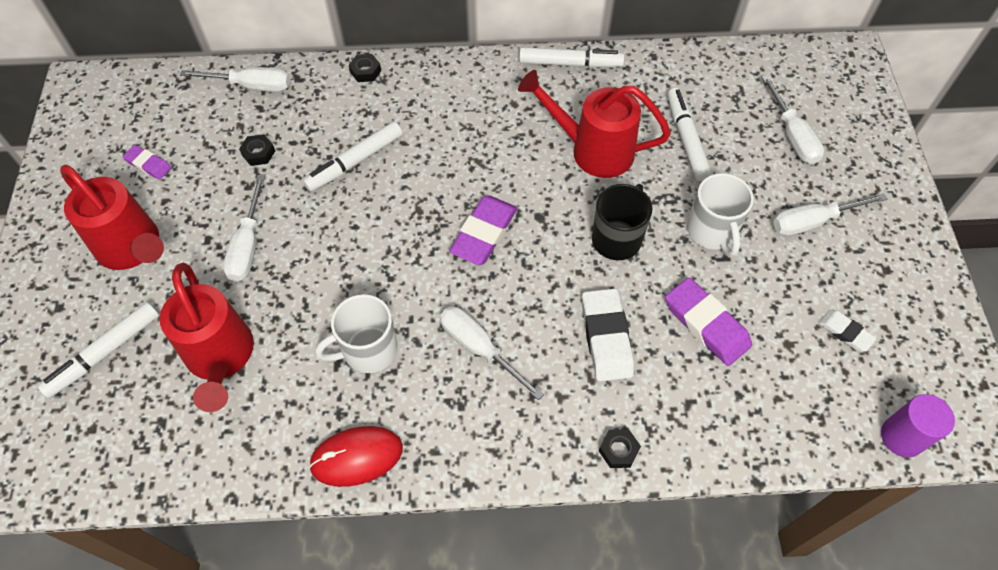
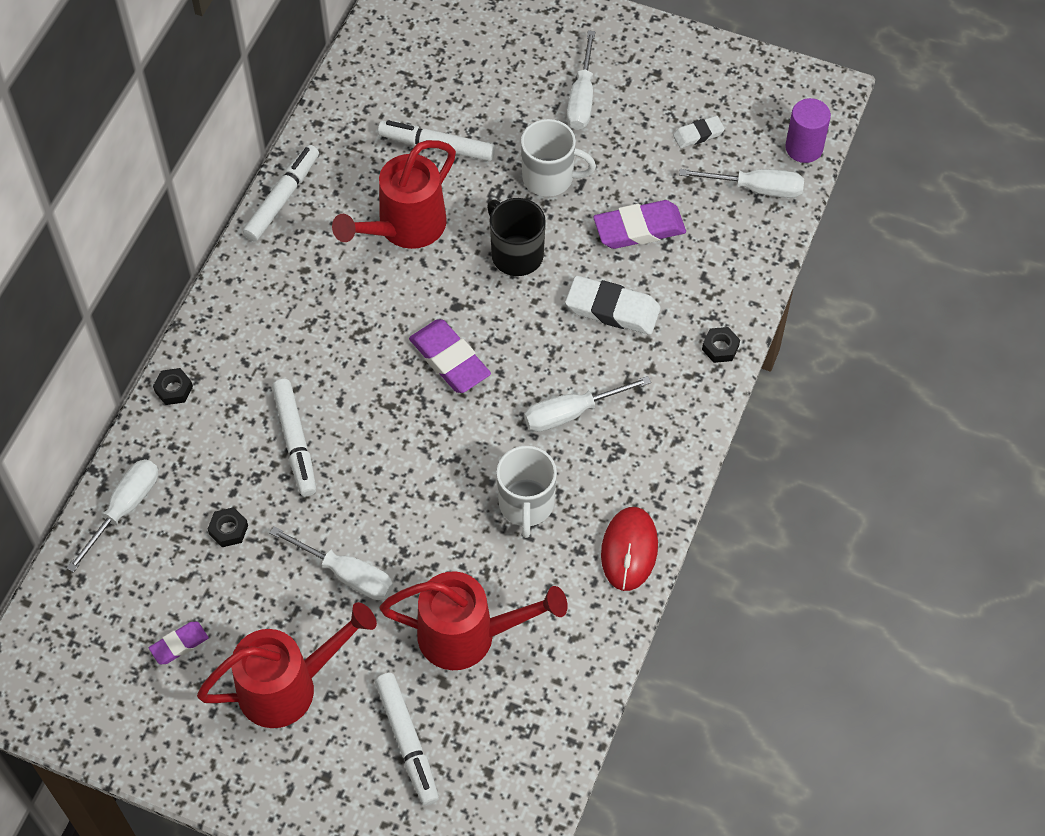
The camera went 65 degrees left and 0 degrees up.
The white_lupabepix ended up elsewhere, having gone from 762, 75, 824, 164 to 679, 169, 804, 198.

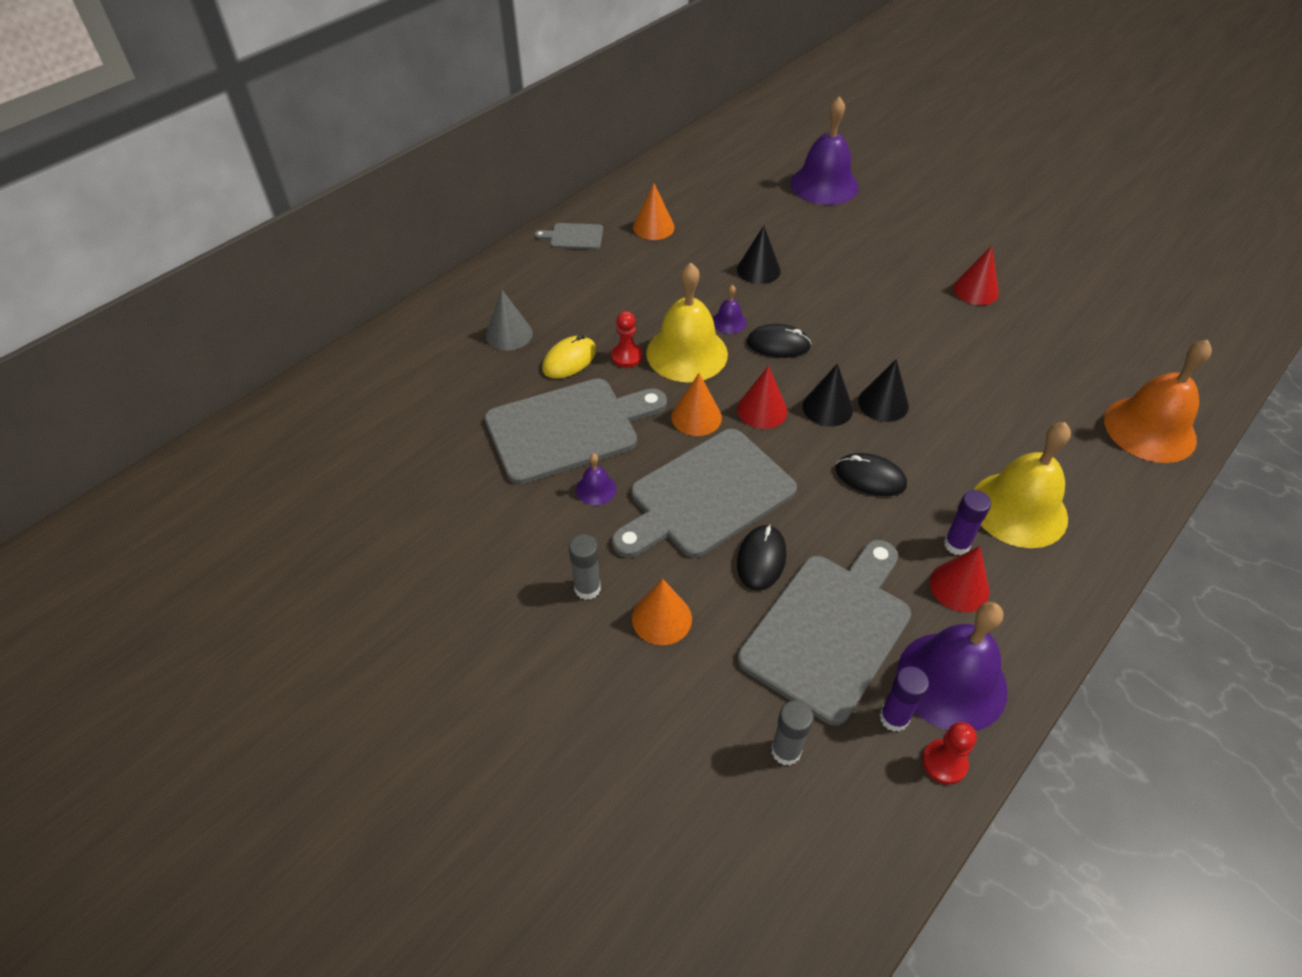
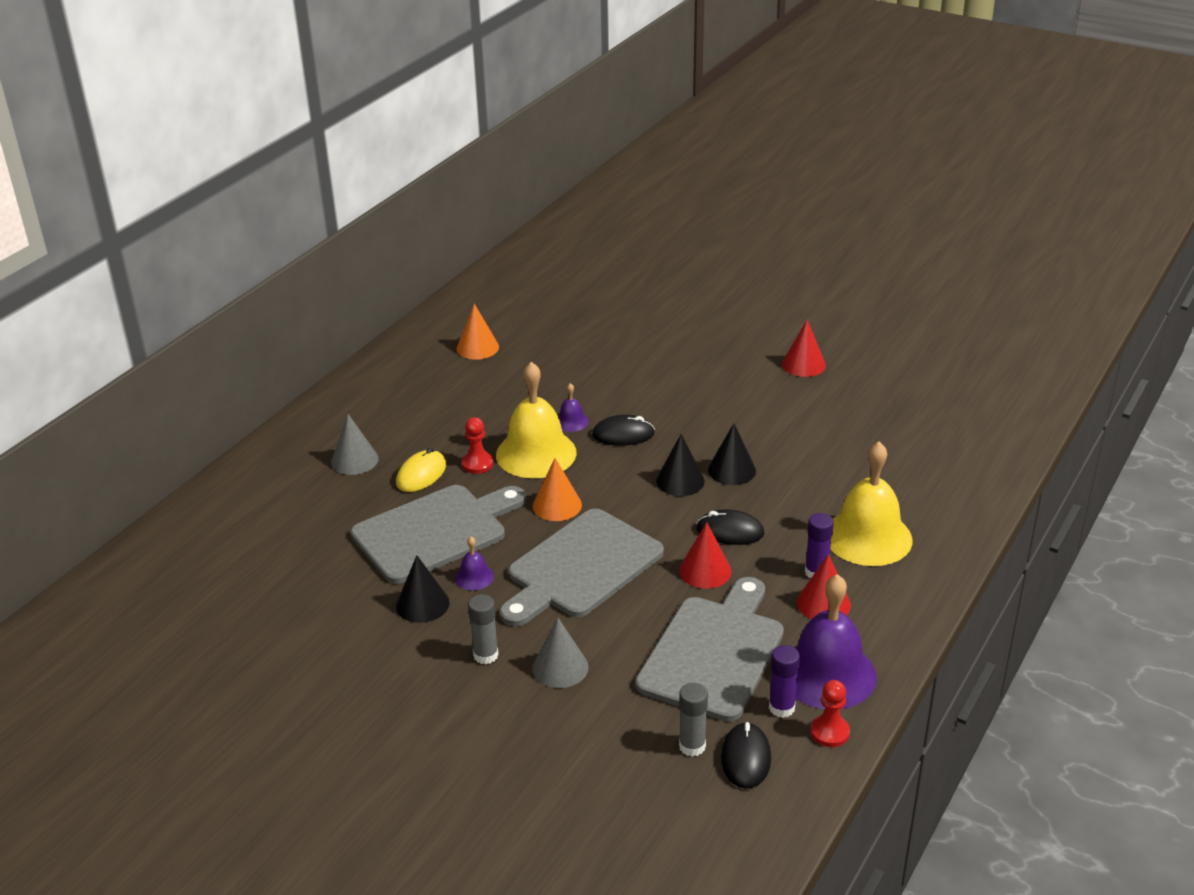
The camera went 10 degrees left and 15 degrees down.
The second view lost the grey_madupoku at 535, 223, 603, 250.
The second view lost the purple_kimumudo at 790, 96, 858, 205.
The second view lost the orange_kimumudo at 1104, 340, 1212, 463.
The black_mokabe ended up elsewhere, having gone from 737, 226, 781, 284 to 396, 555, 449, 623.
The red_mokabe ended up elsewhere, having gone from 737, 366, 787, 429 to 679, 522, 732, 589.
The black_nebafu ended up elsewhere, having gone from 737, 525, 787, 591 to 721, 722, 771, 789.
What was the orange_mokabe at 632, 579, 692, 645 turned into the grey_mokabe at 532, 618, 589, 688.

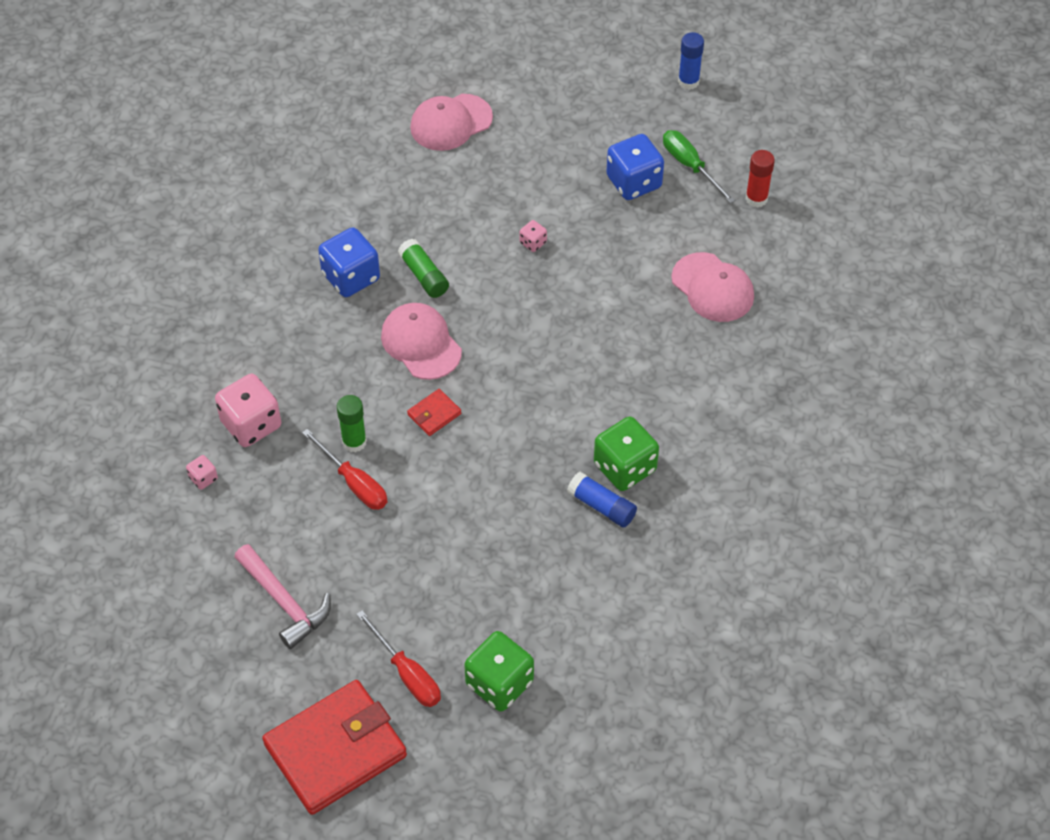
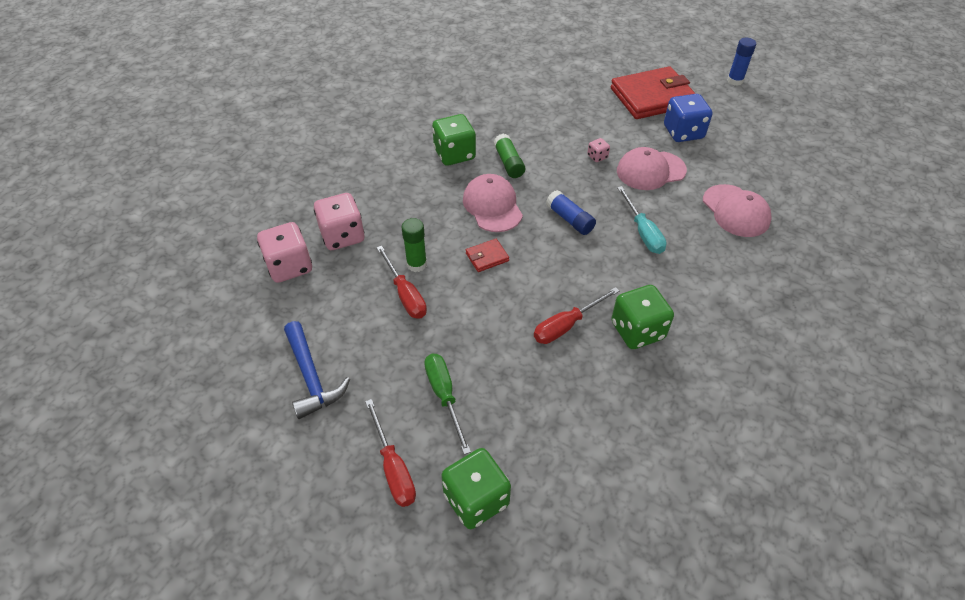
The camera went 15 degrees right and 5 degrees down.
The second view lost the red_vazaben at 745, 150, 775, 208.
The second view gained the red_lupabepix at 534, 287, 619, 344.
The second view gained the turquoise_lupabepix at 617, 186, 667, 254.
The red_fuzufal ended up elsewhere, having gone from 262, 680, 407, 815 to 611, 66, 696, 119.
The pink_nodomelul ended up elsewhere, having gone from 410, 94, 493, 151 to 617, 147, 687, 190.
The blue_vazaben ended up elsewhere, having gone from 567, 472, 637, 527 to 546, 190, 596, 235.
The green_lupabepix ended up elsewhere, having gone from 663, 130, 735, 203 to 424, 354, 471, 455.
What was the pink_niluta at 234, 544, 331, 649 turned into the blue_niluta at 284, 321, 350, 419.
What was the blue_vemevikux at 318, 227, 380, 297 turned into the green_vemevikux at 432, 114, 476, 166.
The size of the pink_vemevikux at 186, 455, 218, 490 changed by a factor of 2.15.

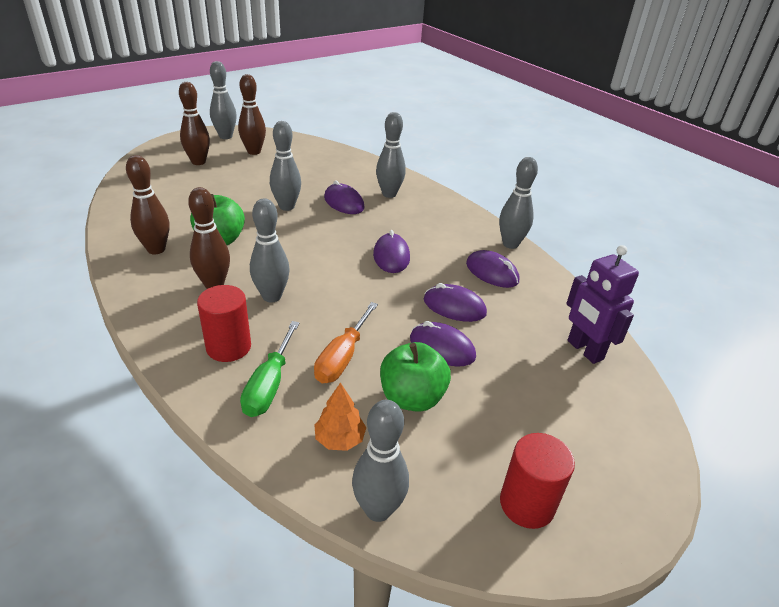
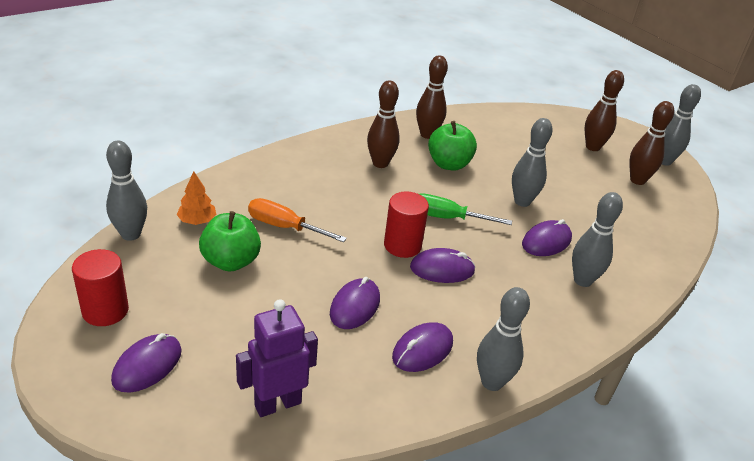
The camera went 90 degrees right and 0 degrees up.
The second view lost the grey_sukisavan at 250, 198, 290, 302.
The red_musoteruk ended up elsewhere, having gone from 197, 285, 251, 362 to 384, 191, 429, 258.
The green_lupabepix ended up elsewhere, having gone from 240, 321, 299, 417 to 420, 193, 512, 225.
The purple_nebafu ended up elsewhere, having gone from 410, 321, 476, 367 to 111, 333, 182, 392.

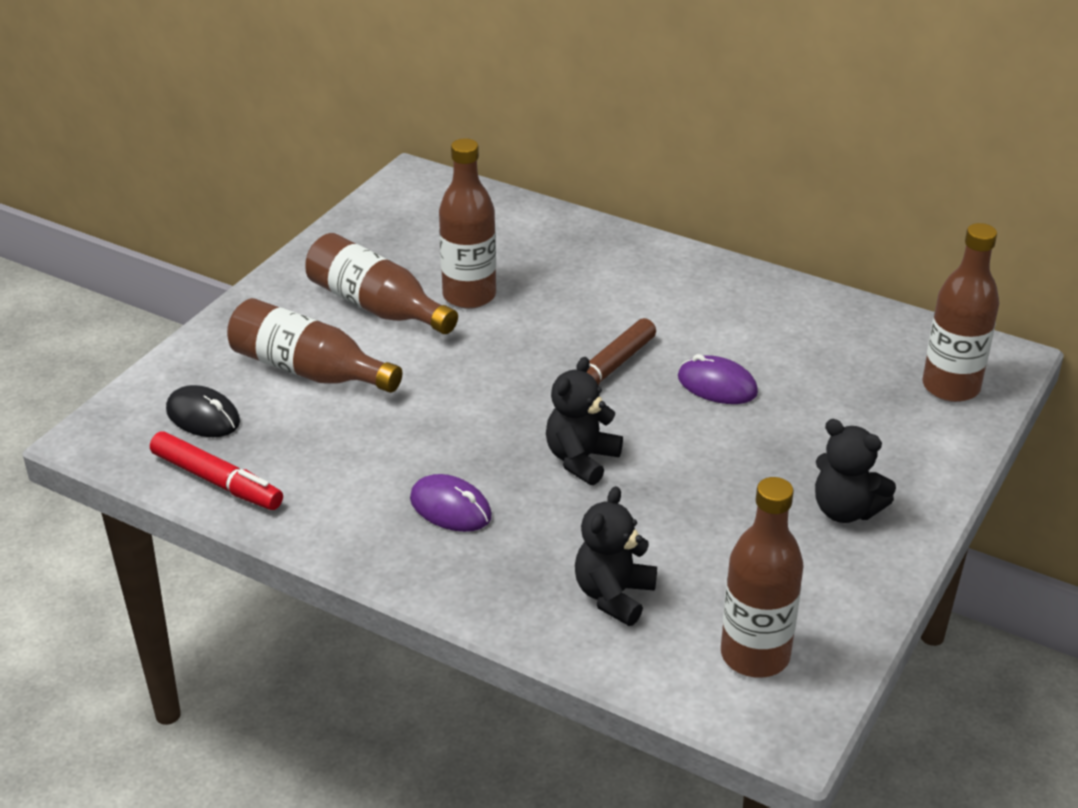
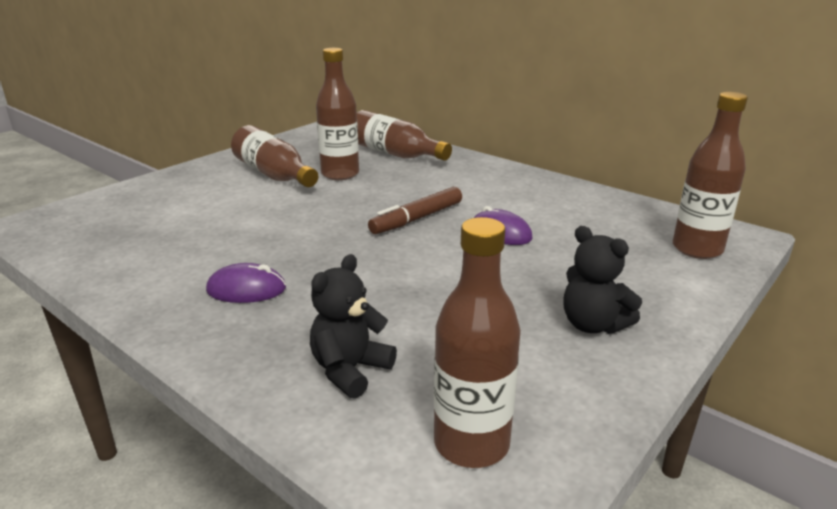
The camera went 10 degrees right and 10 degrees down.
The second view lost the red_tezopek at 150, 431, 283, 510.
The second view lost the black_nebafu at 166, 385, 240, 437.
The second view lost the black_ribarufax at 546, 357, 623, 485.
The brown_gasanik ended up elsewhere, having gone from 227, 298, 402, 393 to 357, 110, 452, 161.
The purple_nebafu at 410, 474, 492, 532 ended up facing another way, 45 degrees counterclockwise from before.

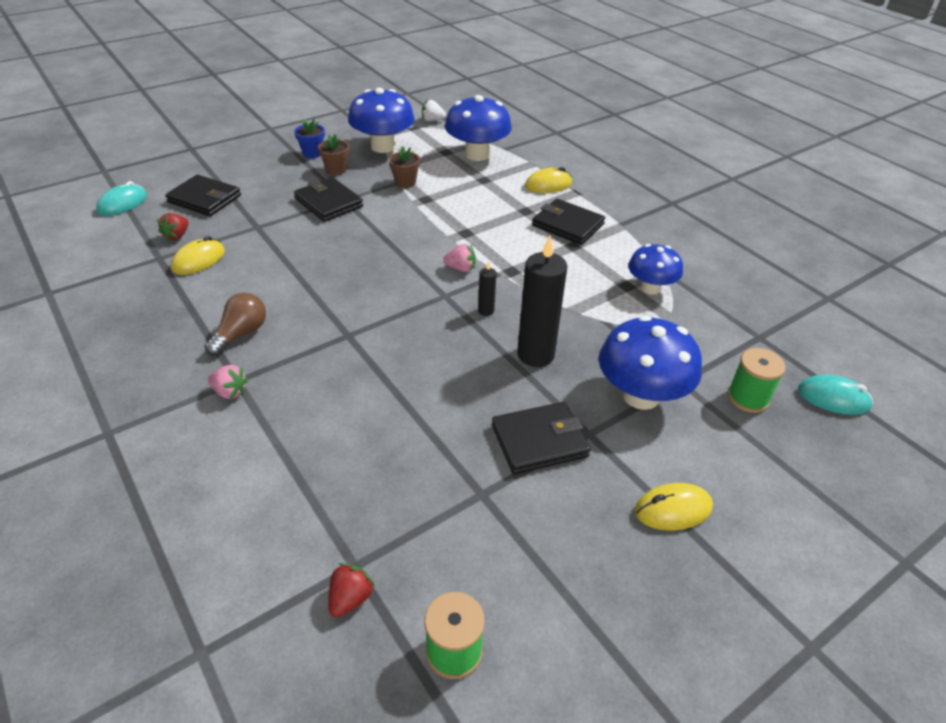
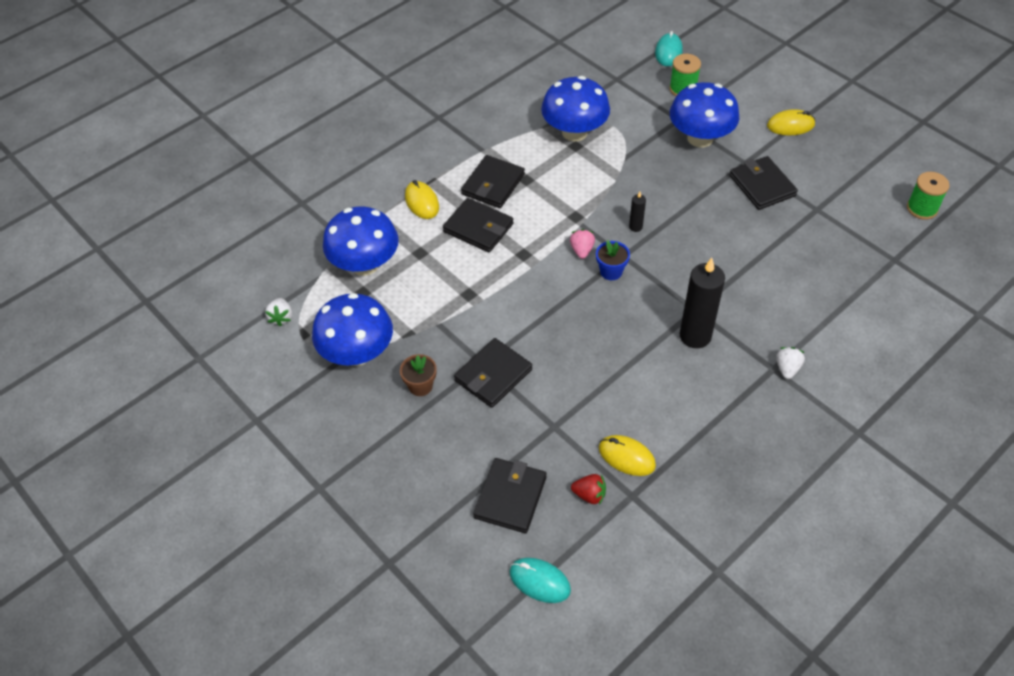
The camera went 95 degrees left and 10 degrees up.
The second view lost the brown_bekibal at 204, 293, 266, 356.
The second view lost the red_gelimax at 328, 563, 375, 617.
The second view lost the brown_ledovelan at 389, 146, 420, 188.
The second view gained the black_fuzufal at 443, 198, 514, 252.
The blue_ledovelan ended up elsewhere, having gone from 294, 119, 325, 158 to 596, 240, 630, 280.
The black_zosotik ended up elsewhere, having gone from 517, 236, 567, 367 to 680, 258, 725, 348.
What was the pink_gelimax at 208, 365, 248, 399 turned into the white_gelimax at 776, 347, 805, 379.
The yellow_nebafu at 635, 483, 713, 531 ended up facing another way, 75 degrees counterclockwise from before.
The size of the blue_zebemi at 628, 244, 683, 294 changed by a factor of 1.56.

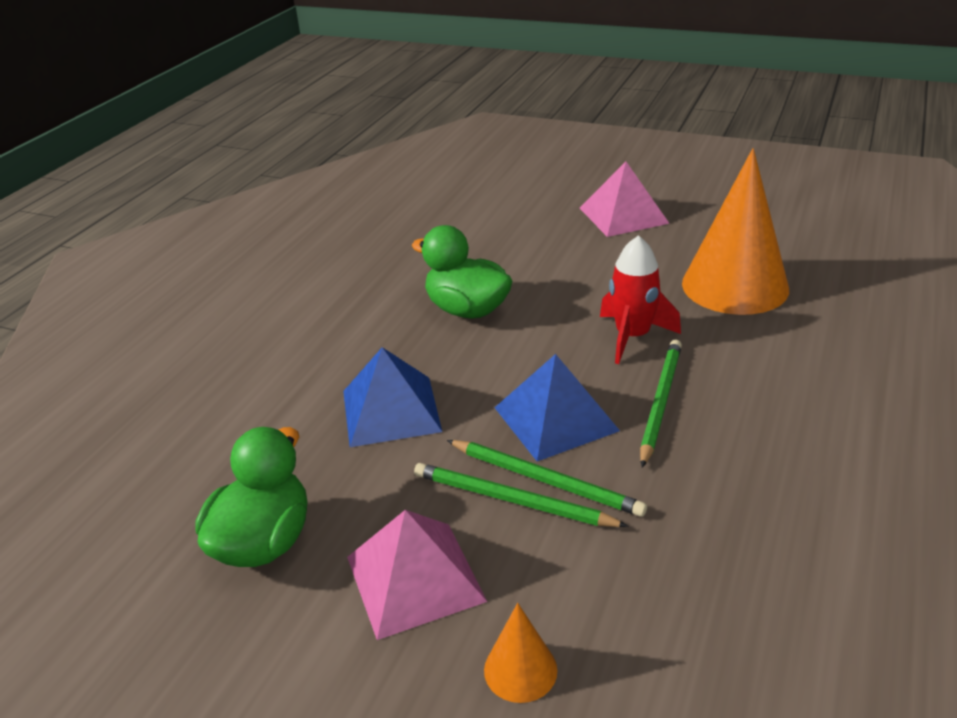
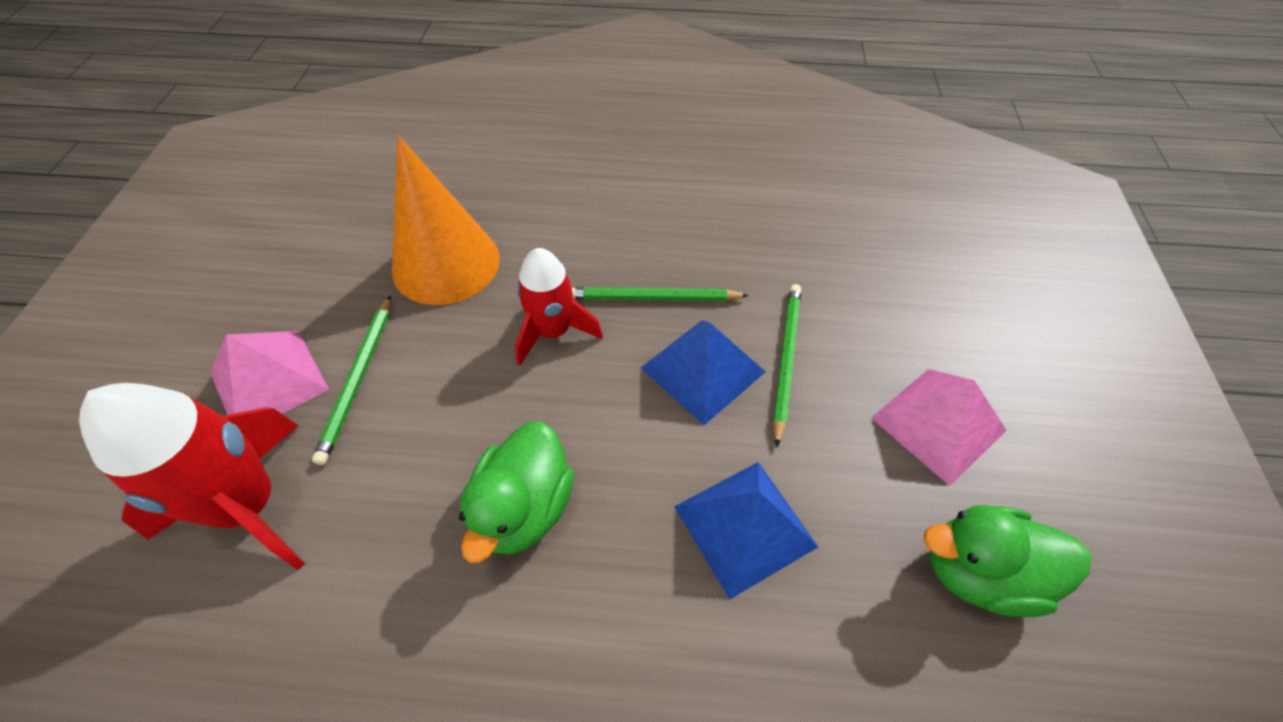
The camera went 110 degrees left and 20 degrees up.
The second view lost the orange_mokabe at 484, 603, 558, 703.
The second view gained the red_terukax at 79, 383, 305, 570.
The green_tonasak ended up elsewhere, having gone from 414, 463, 629, 527 to 312, 295, 391, 465.

